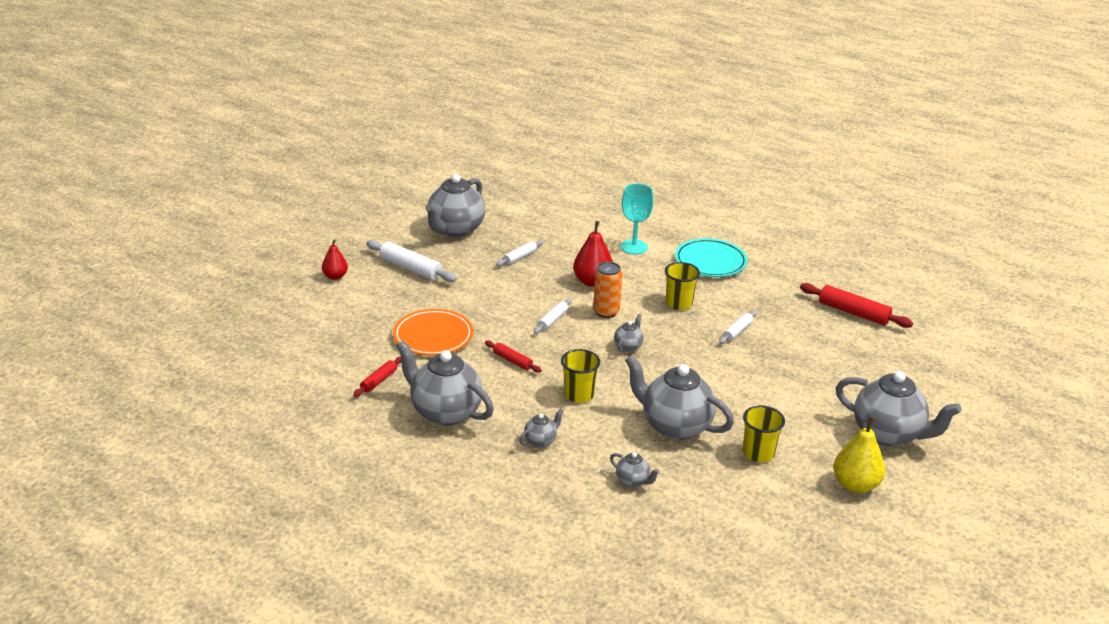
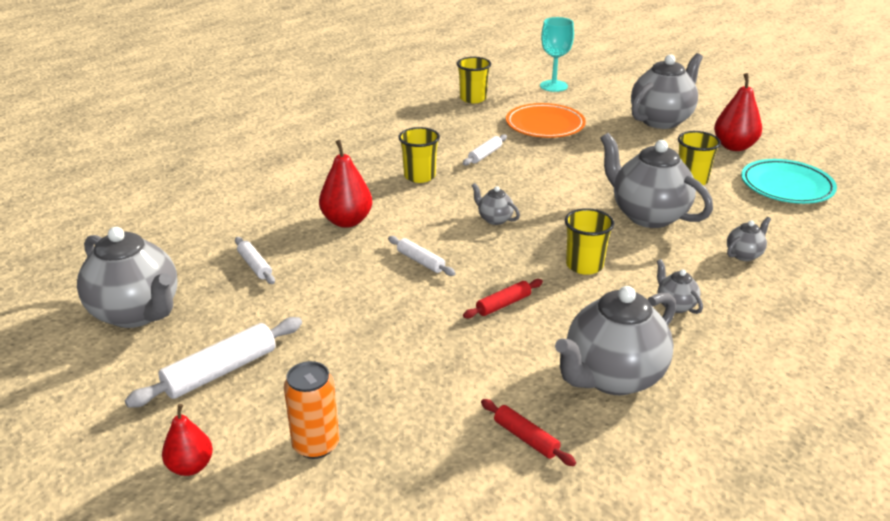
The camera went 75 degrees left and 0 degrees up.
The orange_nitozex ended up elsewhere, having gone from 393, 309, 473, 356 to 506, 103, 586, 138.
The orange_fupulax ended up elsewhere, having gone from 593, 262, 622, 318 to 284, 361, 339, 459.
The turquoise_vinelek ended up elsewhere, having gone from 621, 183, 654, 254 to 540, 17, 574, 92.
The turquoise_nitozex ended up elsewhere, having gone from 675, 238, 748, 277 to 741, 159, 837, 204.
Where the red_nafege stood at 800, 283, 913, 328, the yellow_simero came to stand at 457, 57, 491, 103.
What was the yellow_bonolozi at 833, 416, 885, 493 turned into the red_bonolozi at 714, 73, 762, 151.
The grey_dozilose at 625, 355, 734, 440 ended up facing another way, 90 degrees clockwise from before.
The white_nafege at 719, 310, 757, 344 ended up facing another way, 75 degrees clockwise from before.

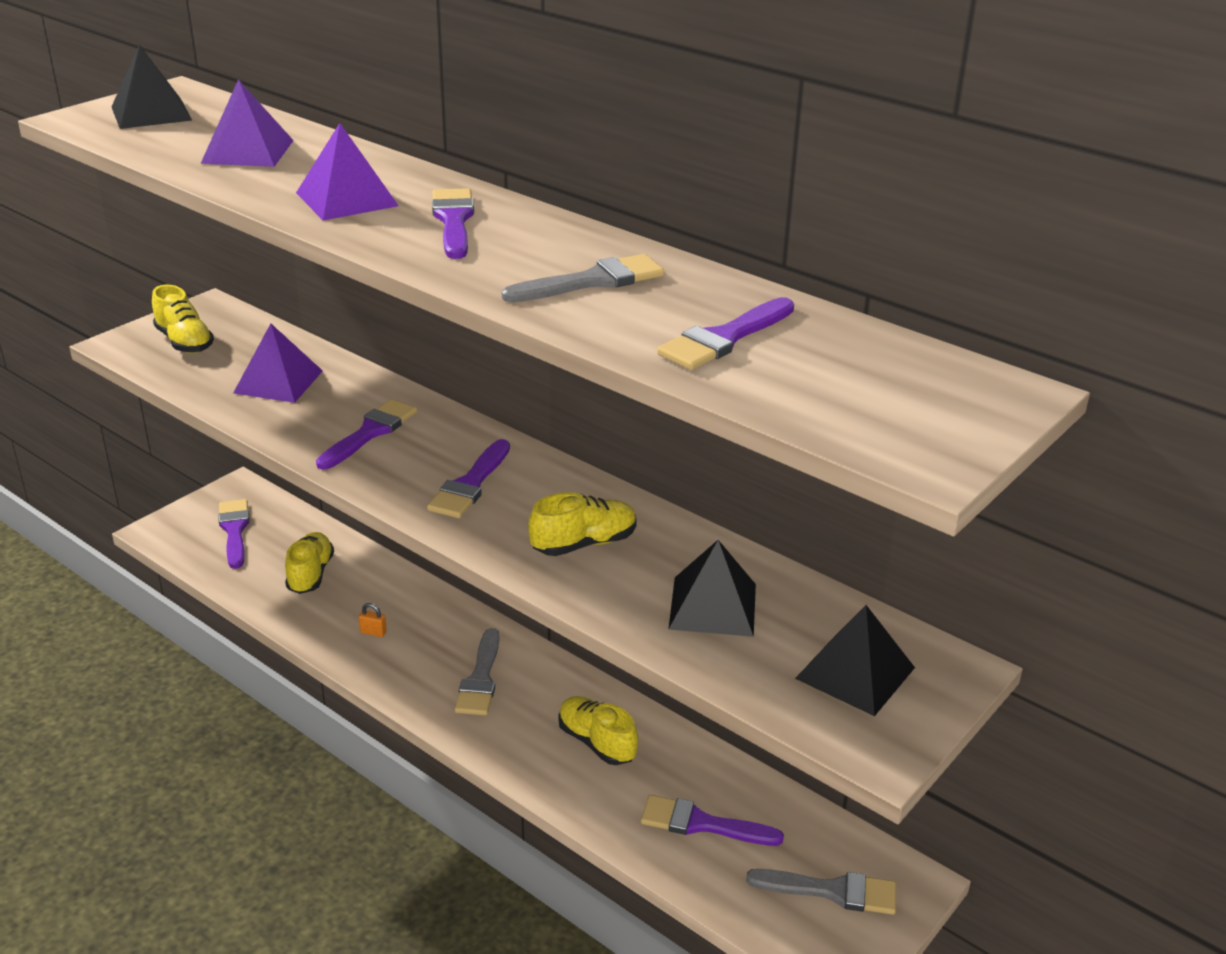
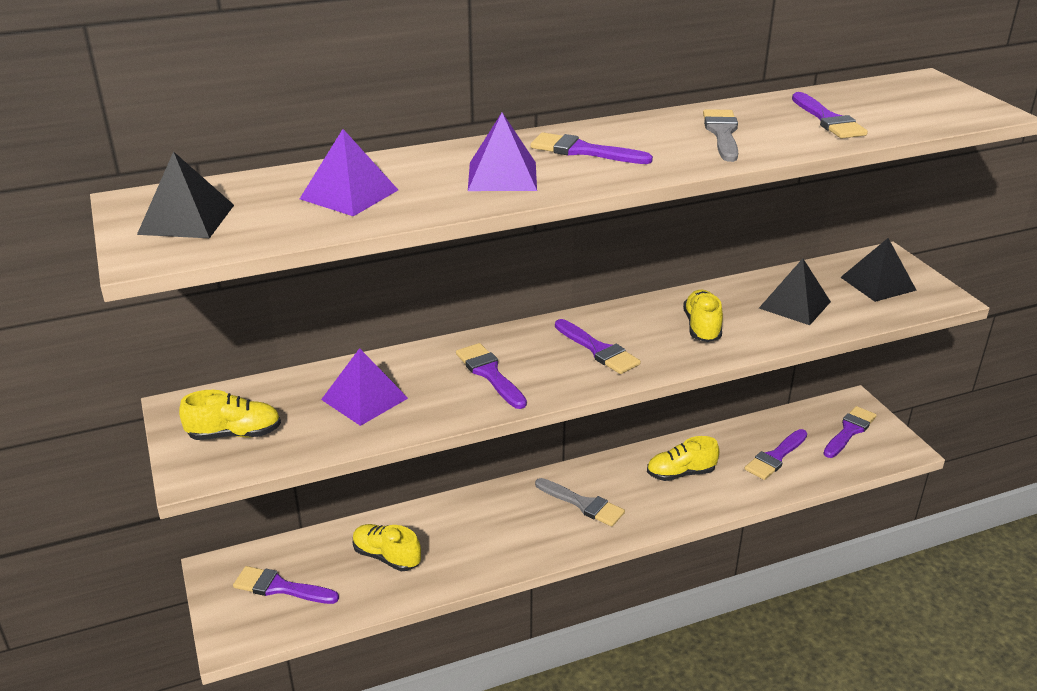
The camera went 60 degrees left and 0 degrees up.
The second view lost the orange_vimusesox at 359, 603, 387, 637.
What was the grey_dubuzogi at 746, 869, 896, 915 turned into the purple_dubuzogi at 823, 406, 877, 458.

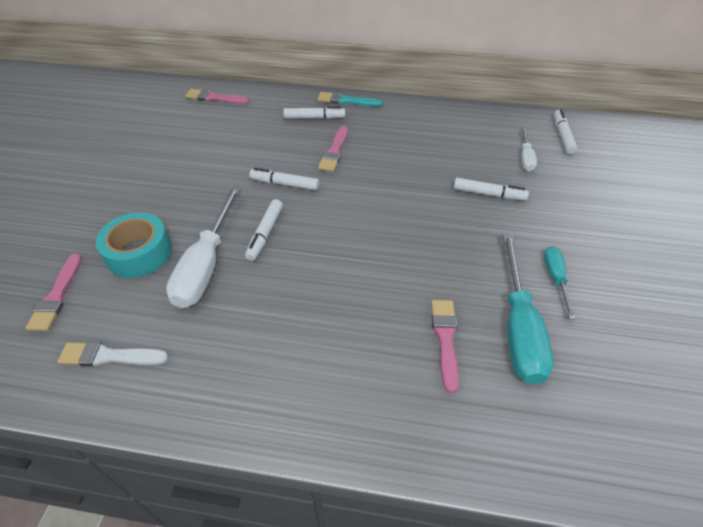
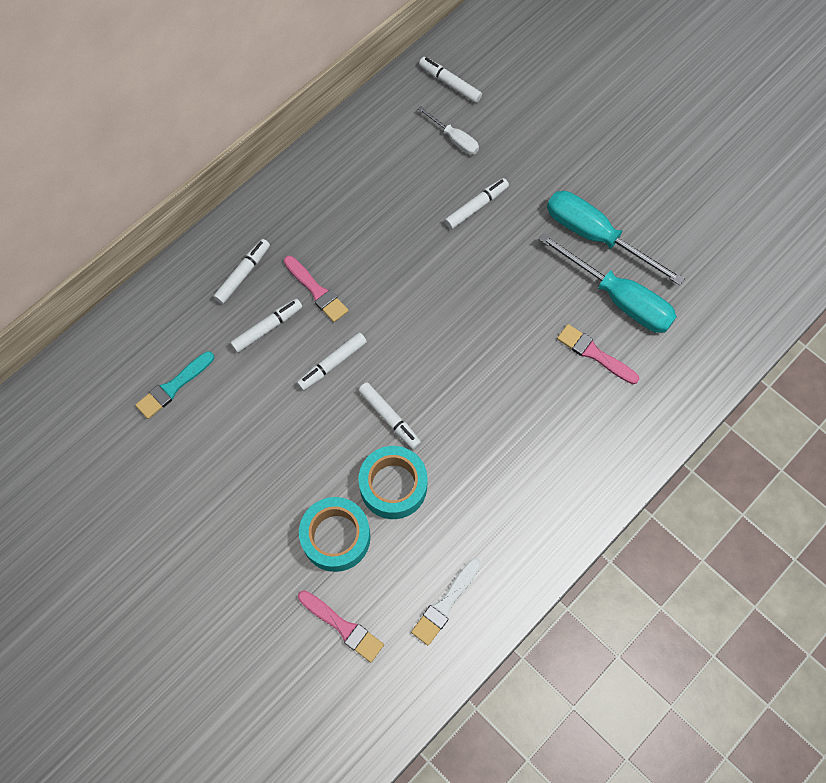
The camera went 55 degrees left and 20 degrees up.
The second view lost the pink_dubuzogi at 185, 89, 249, 104.
The second view gained the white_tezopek at 230, 299, 302, 353.
The turquoise_dubuzogi ended up elsewhere, having gone from 317, 92, 383, 107 to 135, 351, 214, 419.
Where the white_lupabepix stood at 166, 185, 240, 308, the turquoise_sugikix came to stand at 358, 446, 427, 519.
The size of the turquoise_lupabepix at 544, 246, 576, 320 changed by a factor of 1.91.

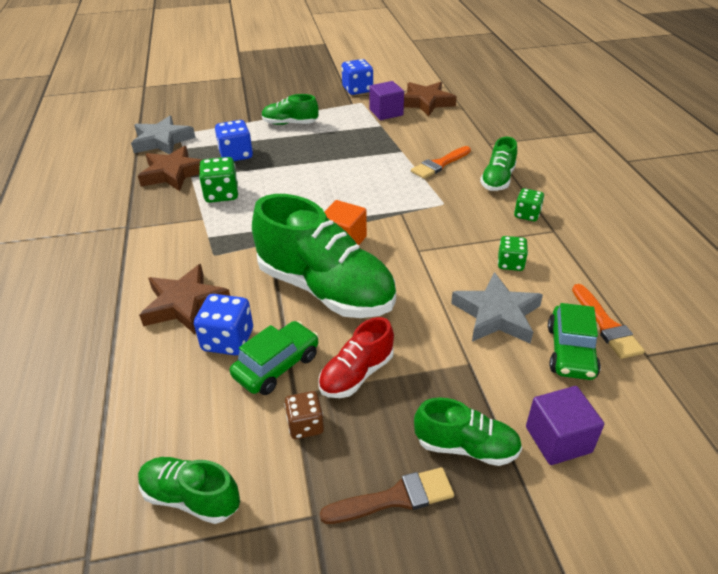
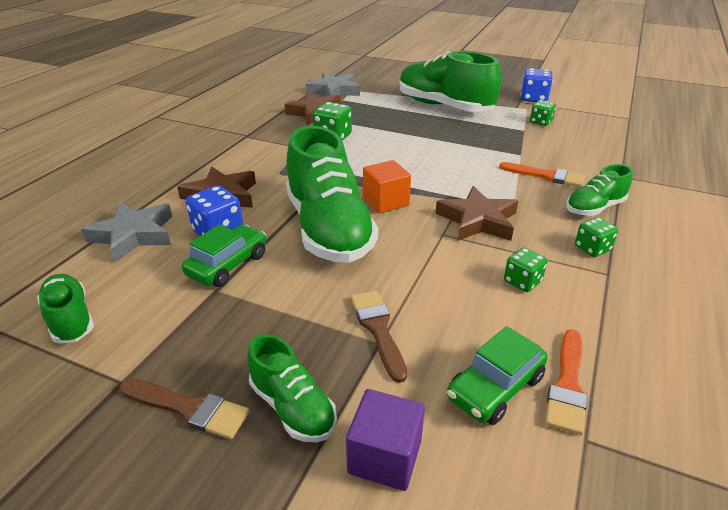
The camera went 35 degrees right and 5 degrees down.
The second view lost the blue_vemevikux at 215, 120, 253, 161.
The second view lost the brown_vemevikux at 285, 391, 324, 439.
The second view lost the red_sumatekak at 318, 317, 394, 398.
The second view gained the brown_dubuzogi at 351, 291, 407, 383.
The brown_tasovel ended up elsewhere, having gone from 404, 82, 457, 116 to 435, 186, 518, 241.
The grey_tasovel ended up elsewhere, having gone from 451, 272, 543, 344 to 81, 202, 172, 262.
Where the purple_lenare stood at 369, 81, 404, 120, the green_vemevikux came to stand at 530, 100, 556, 126.
The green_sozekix at 230, 321, 319, 395 ended up facing another way, 45 degrees counterclockwise from before.
The orange_dubuzogi at 411, 146, 471, 179 ended up facing another way, 150 degrees counterclockwise from before.
The size of the green_sumatekak at 262, 94, 318, 125 changed by a factor of 2.00.

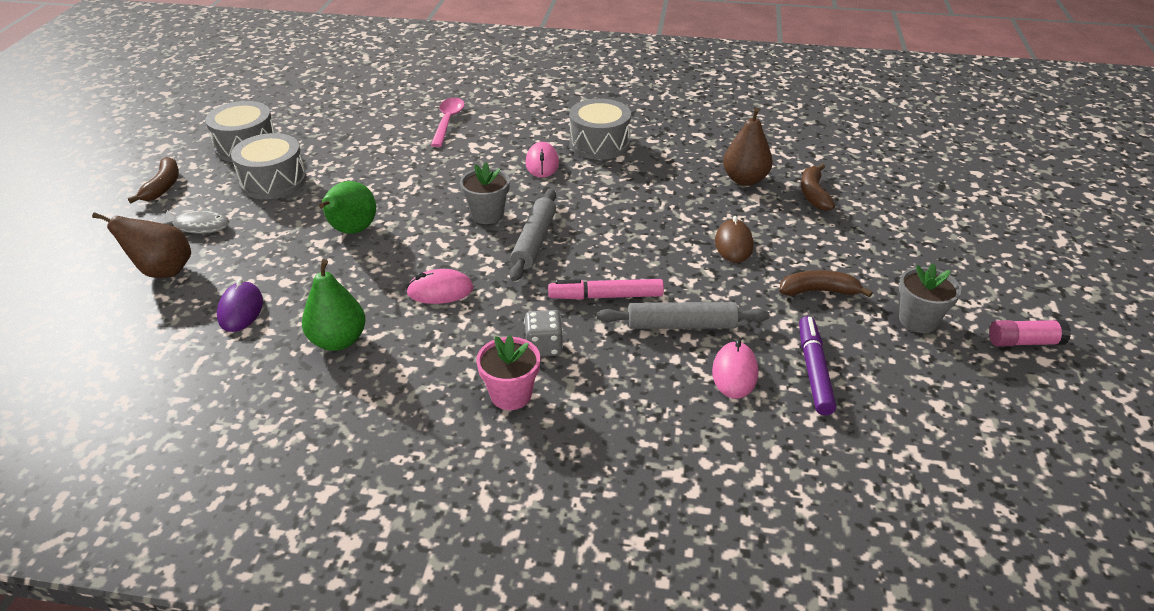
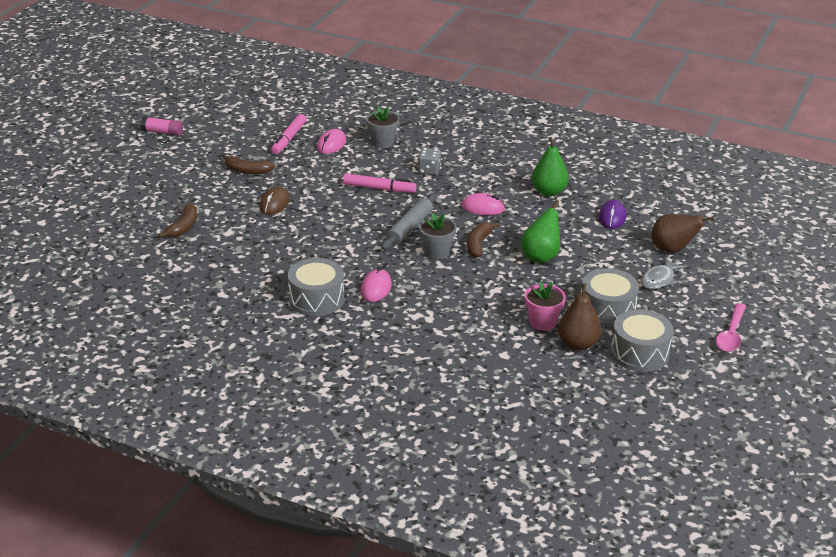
The camera went 165 degrees left and 5 degrees down.
The second view lost the grey_nafege at 597, 302, 770, 329.
The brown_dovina ended up elsewhere, having gone from 128, 157, 179, 203 to 467, 222, 500, 257.
The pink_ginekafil ended up elsewhere, having gone from 431, 98, 464, 147 to 716, 303, 747, 352.
The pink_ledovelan ended up elsewhere, having gone from 476, 335, 540, 410 to 525, 281, 566, 331.
The brown_bonolozi ended up elsewhere, having gone from 723, 108, 773, 186 to 558, 283, 602, 350.
The grey_ledovelan ended up elsewhere, having gone from 899, 263, 961, 333 to 366, 106, 399, 148.
What was the purple_tezopek at 799, 316, 836, 415 turned into the pink_tezopek at 271, 114, 306, 154.
The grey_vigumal at 158, 208, 230, 234 ended up facing another way, 75 degrees counterclockwise from before.

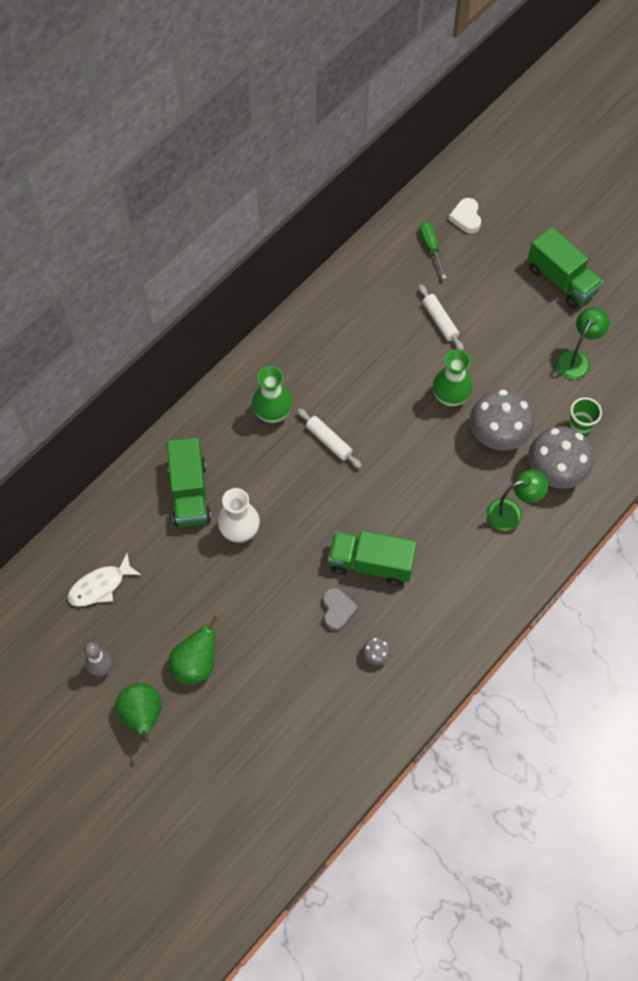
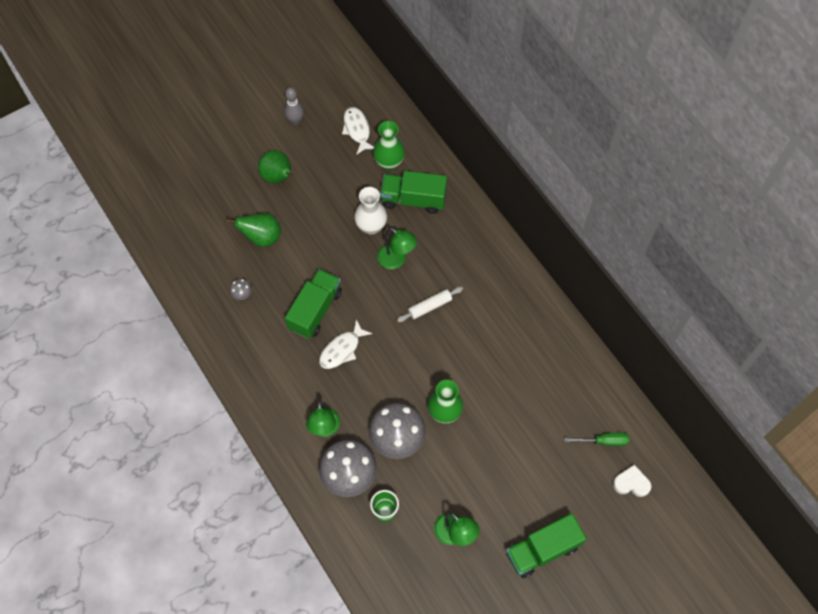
The camera went 105 degrees right and 0 degrees up.
The second view lost the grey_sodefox at 323, 587, 359, 632.
The second view lost the white_nafege at 418, 284, 464, 350.
The second view gained the white_vigumal at 319, 319, 373, 369.
The second view gained the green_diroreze at 377, 228, 417, 269.
The green_bonolozi ended up elsewhere, having gone from 115, 683, 162, 743 to 226, 213, 281, 247.
The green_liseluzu ended up elsewhere, having gone from 252, 366, 292, 424 to 373, 121, 405, 170.

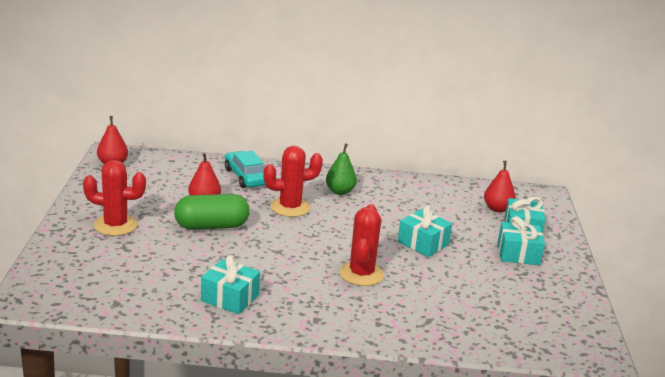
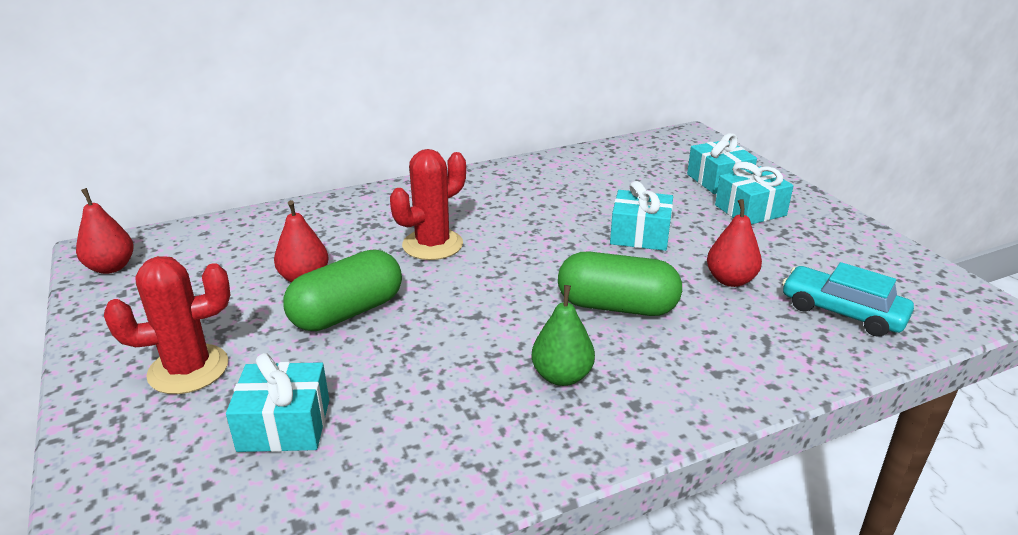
The camera went 25 degrees left and 5 degrees up.
The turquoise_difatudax ended up elsewhere, having gone from 201, 255, 260, 314 to 226, 353, 329, 452.
The turquoise_sozekix ended up elsewhere, having gone from 225, 151, 266, 188 to 782, 262, 914, 337.
The green_bonolozi ended up elsewhere, having gone from 326, 144, 357, 195 to 532, 285, 595, 386.
The red_bonolozi ended up elsewhere, having gone from 484, 161, 515, 212 to 707, 199, 762, 287.
Where the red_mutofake stood at 340, 204, 384, 286, the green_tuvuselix came to stand at 558, 252, 682, 316.

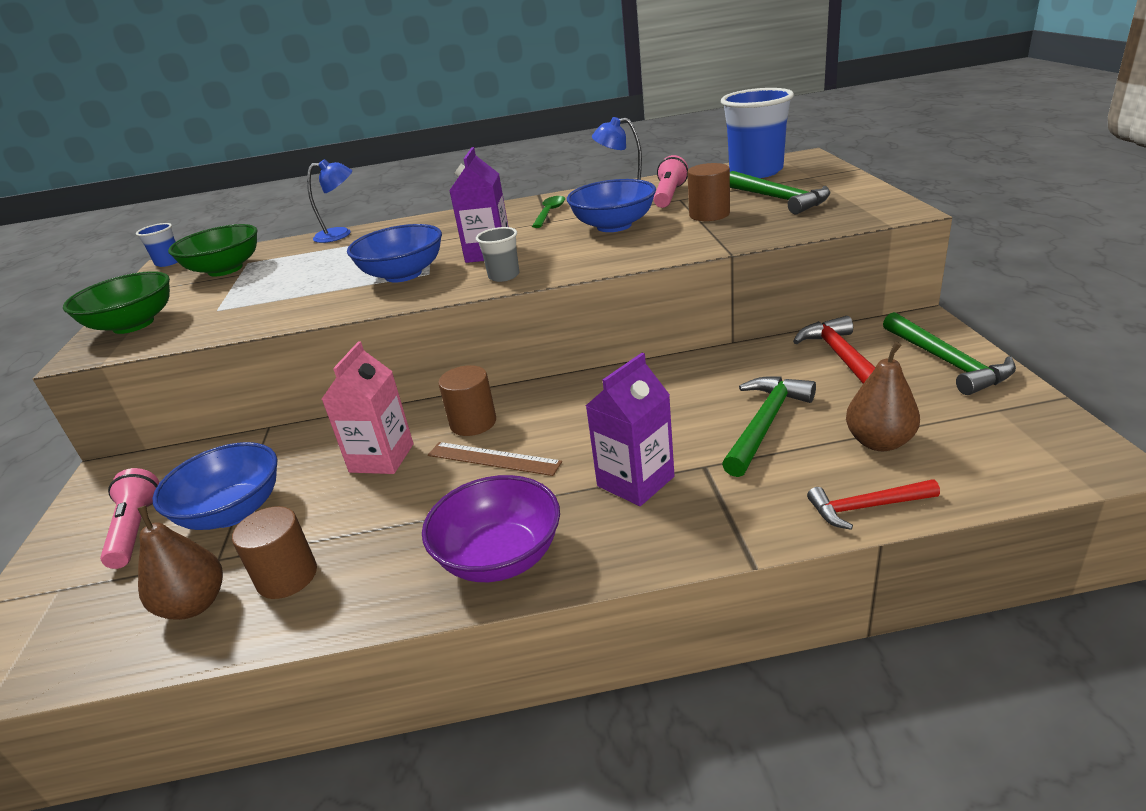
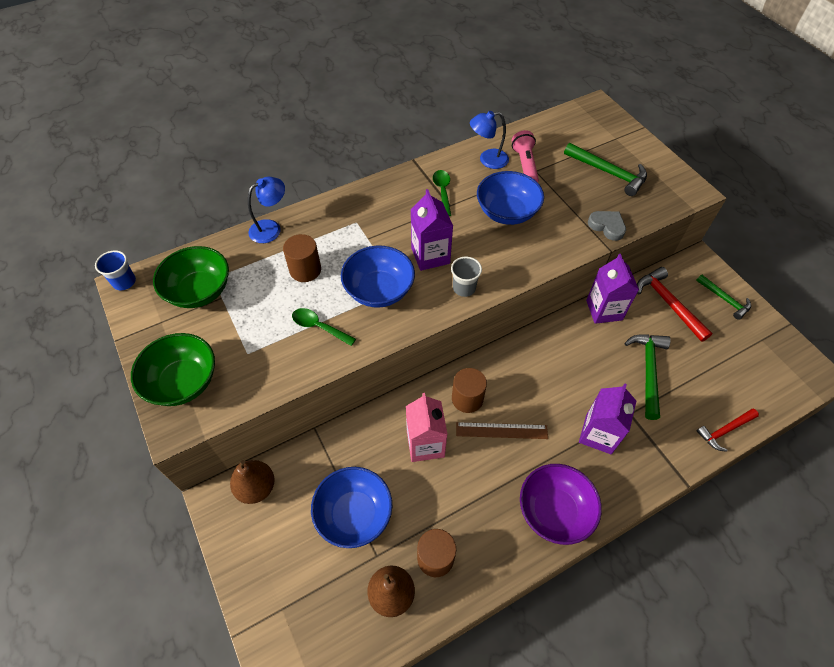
The camera went 25 degrees left and 25 degrees up.
The second view lost the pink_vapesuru at 100, 468, 159, 569.
The second view lost the blue_simero at 721, 88, 794, 178.
The second view gained the green_ginekafil at 292, 308, 356, 346.
The second view gained the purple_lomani at 586, 254, 639, 324.
The second view gained the grey_sodefox at 588, 211, 626, 241.
The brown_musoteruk ended up elsewhere, having gone from 687, 163, 730, 221 to 283, 234, 321, 282.
The brown_bonolozi ended up elsewhere, having gone from 846, 342, 920, 451 to 230, 460, 275, 504.
The size of the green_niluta at 883, 312, 1016, 395 changed by a factor of 0.66.

